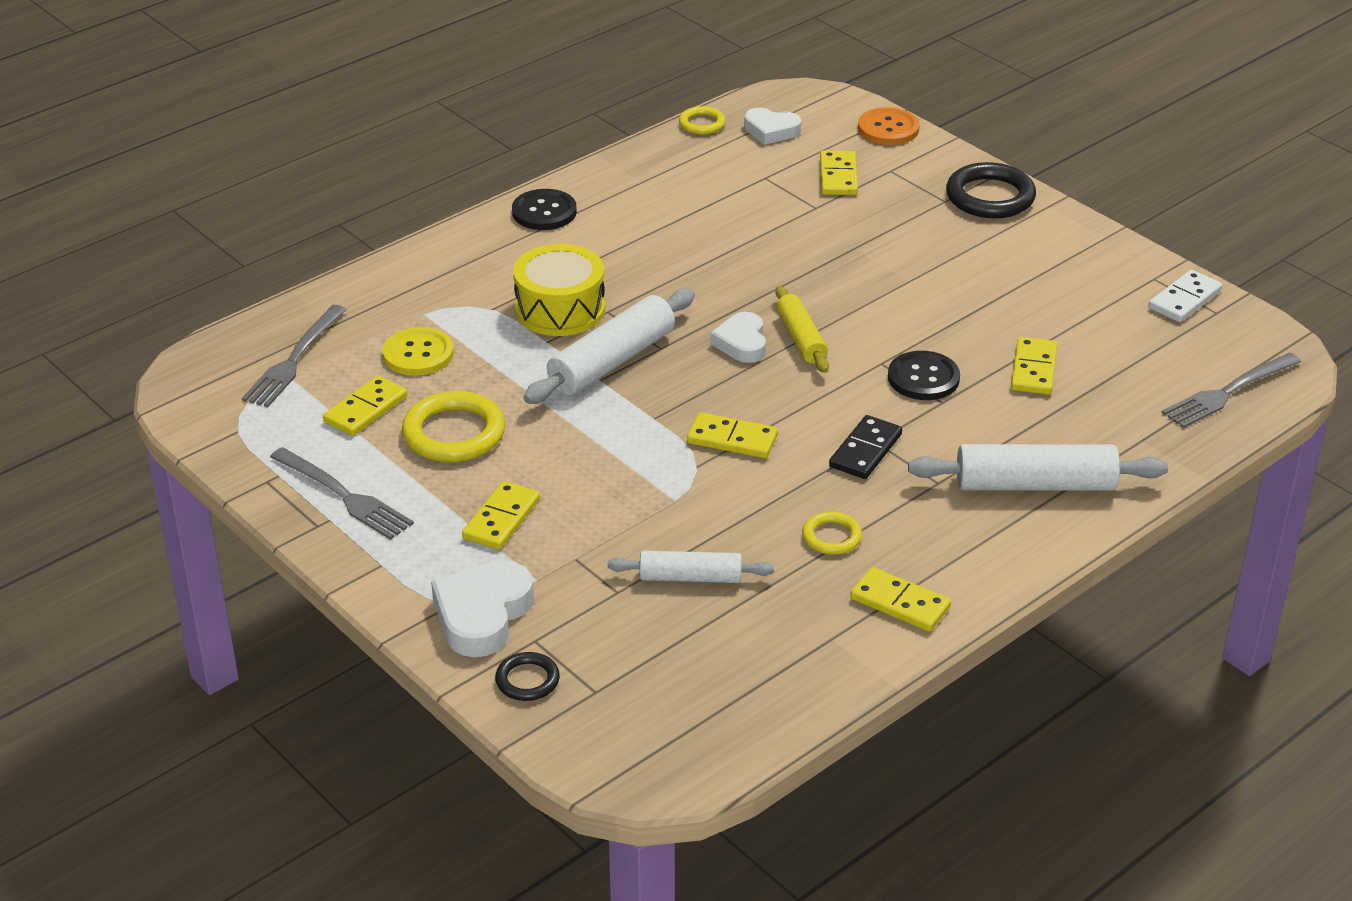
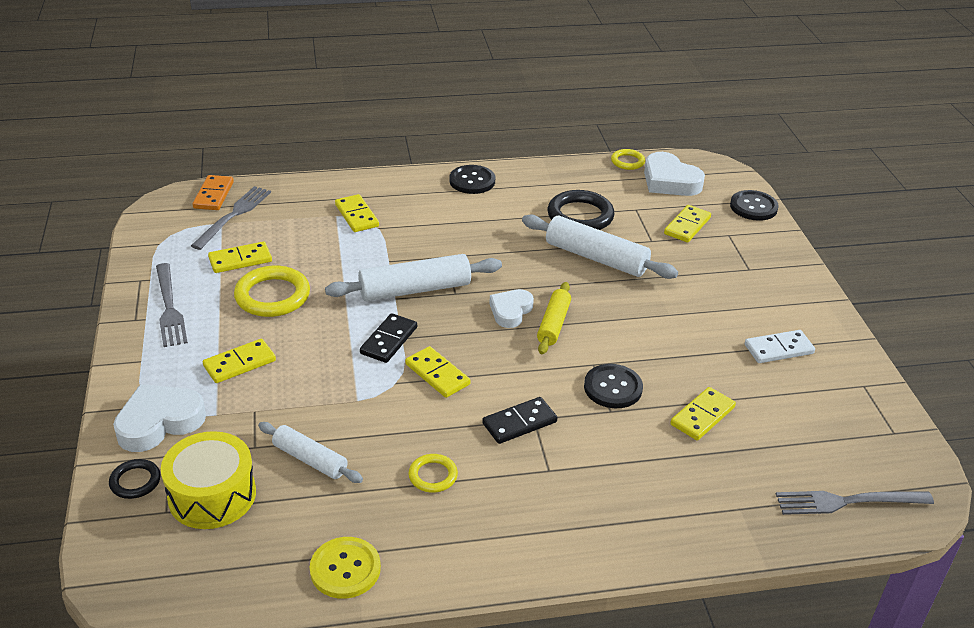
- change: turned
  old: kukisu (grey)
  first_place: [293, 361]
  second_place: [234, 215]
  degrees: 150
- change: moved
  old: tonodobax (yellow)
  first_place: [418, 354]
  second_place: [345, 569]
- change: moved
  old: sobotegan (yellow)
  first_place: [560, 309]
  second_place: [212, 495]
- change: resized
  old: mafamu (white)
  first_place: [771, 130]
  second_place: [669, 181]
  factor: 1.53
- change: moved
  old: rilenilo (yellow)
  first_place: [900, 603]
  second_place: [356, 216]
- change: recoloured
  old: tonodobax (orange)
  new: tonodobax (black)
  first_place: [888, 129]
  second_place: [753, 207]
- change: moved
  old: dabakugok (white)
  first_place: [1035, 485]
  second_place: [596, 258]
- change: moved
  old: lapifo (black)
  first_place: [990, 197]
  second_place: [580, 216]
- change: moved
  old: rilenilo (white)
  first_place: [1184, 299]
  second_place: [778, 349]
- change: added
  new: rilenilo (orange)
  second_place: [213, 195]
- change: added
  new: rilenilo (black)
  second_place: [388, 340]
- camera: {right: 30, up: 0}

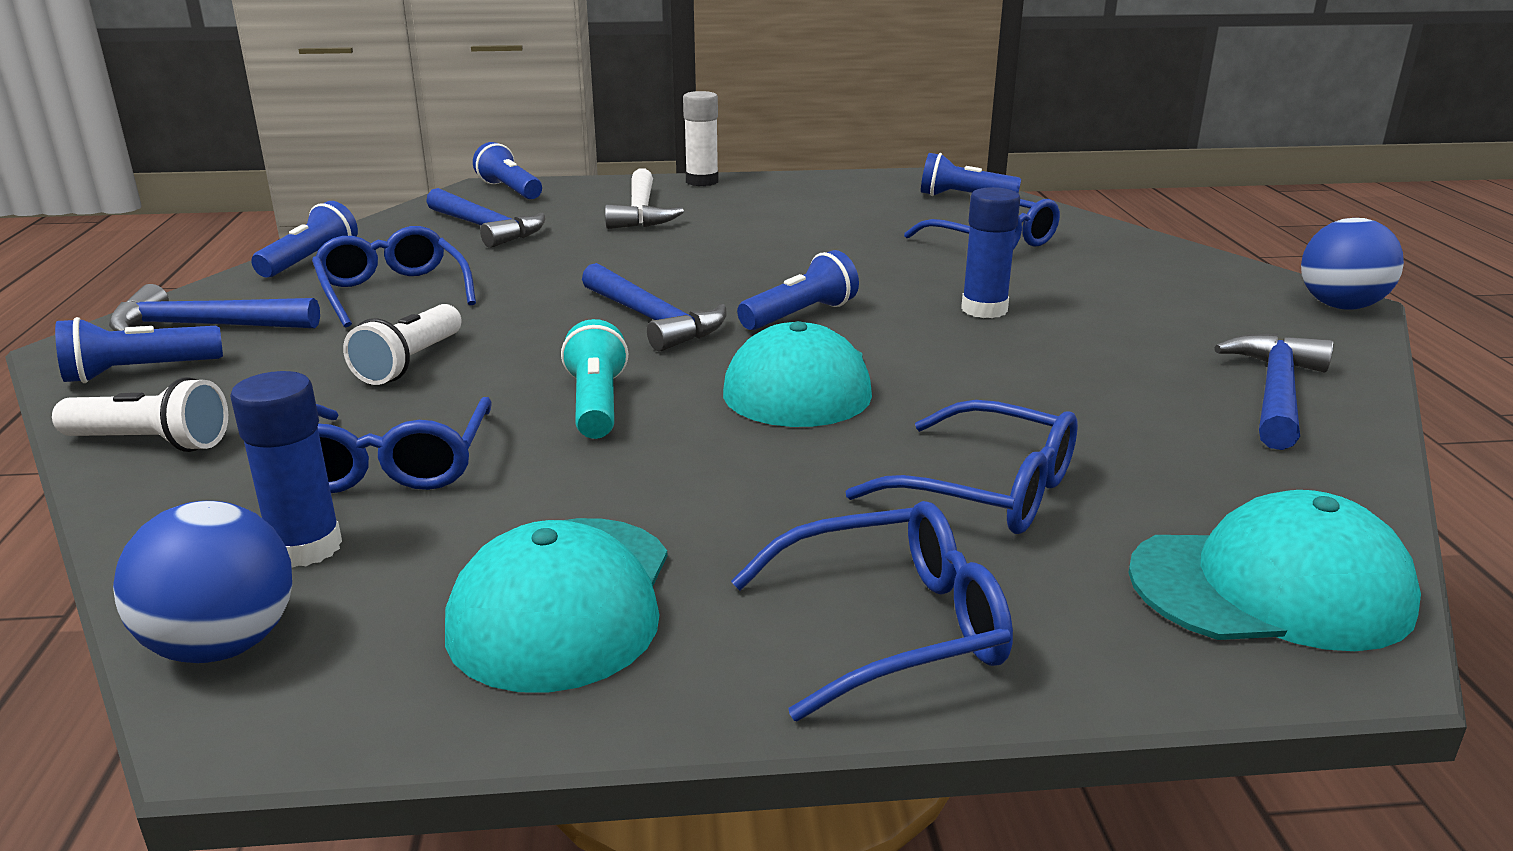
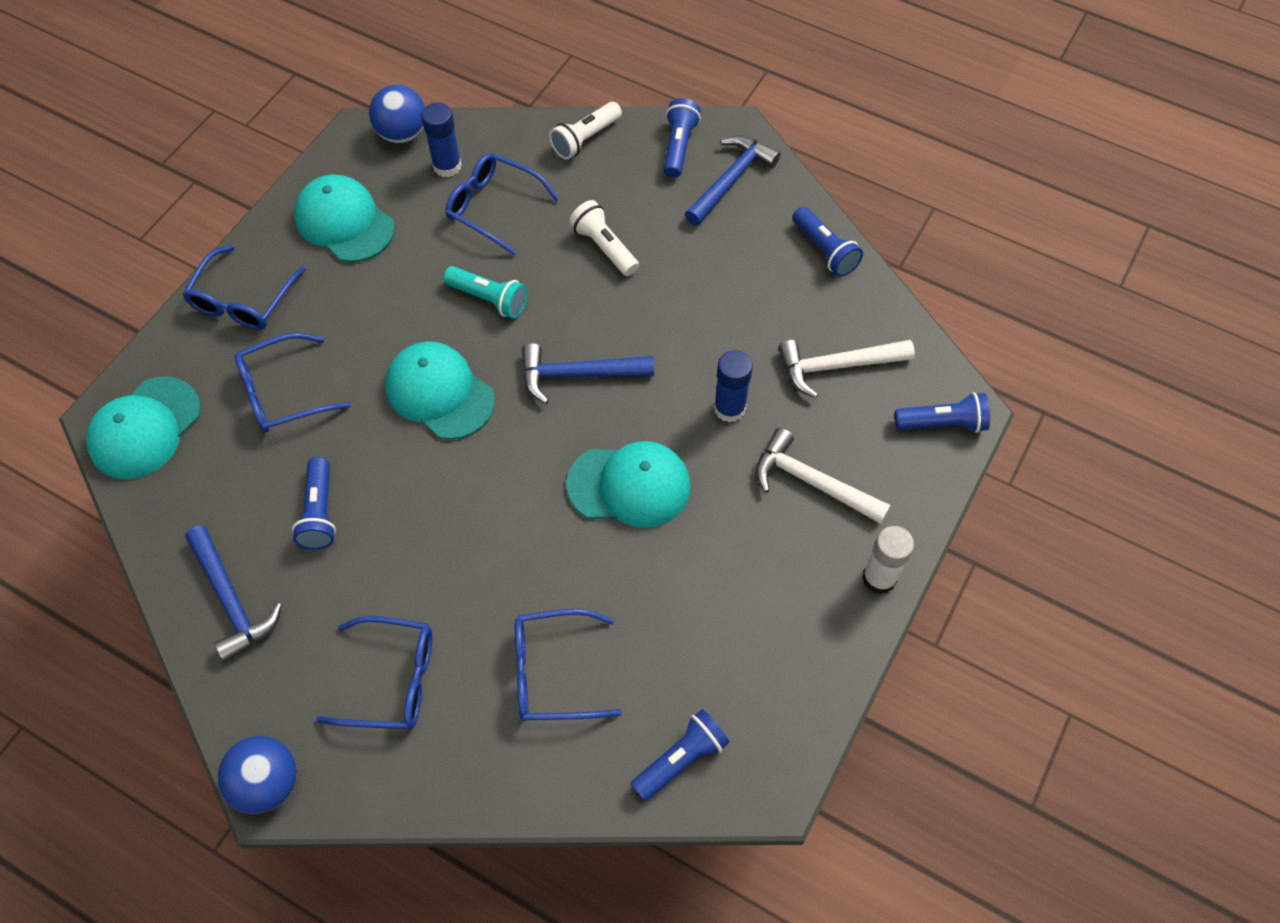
- change: moved
  old: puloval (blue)
  first_place: [393, 292]
  second_place: [391, 680]
- change: recoloured
  old: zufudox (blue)
  new: zufudox (white)
  first_place: [486, 228]
  second_place: [836, 366]
- change: moved
  old: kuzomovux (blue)
  first_place: [800, 315]
  second_place: [319, 512]
- change: moved
  old: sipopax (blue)
  first_place: [984, 310]
  second_place: [729, 408]
- change: added
  new: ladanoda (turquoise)
  second_place: [629, 485]
- camera: {right: 125, up: 35}

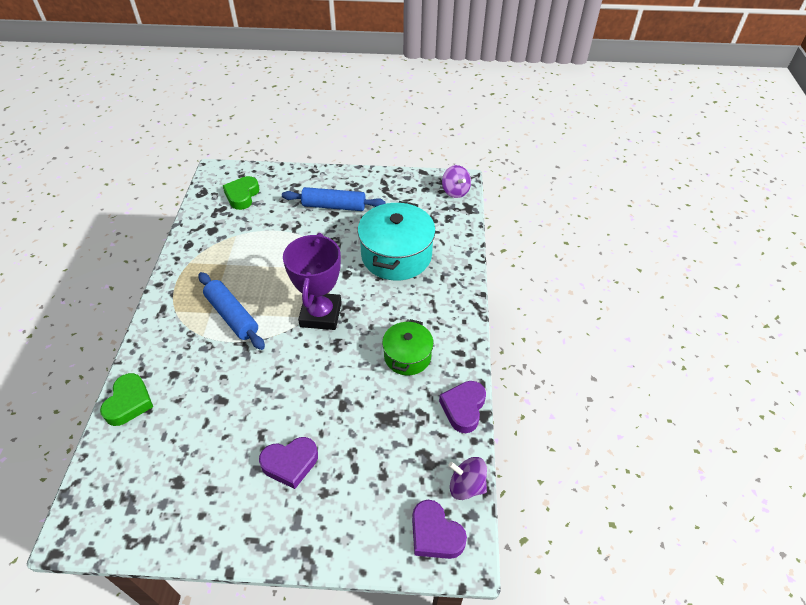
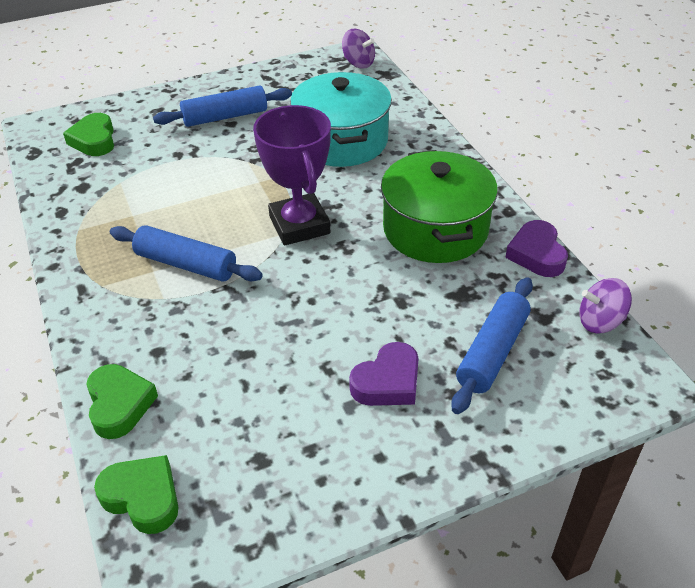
- change: resized
  old: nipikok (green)
  first_place: [407, 356]
  second_place: [435, 229]
  factor: 1.71
- change: removed
  old: mafamu (purple)
  first_place: [435, 534]
- change: added
  new: mafamu (green)
  second_place: [143, 497]
- change: added
  new: dabakugok (blue)
  second_place: [492, 352]
- camera: {right: -25, up: -5}

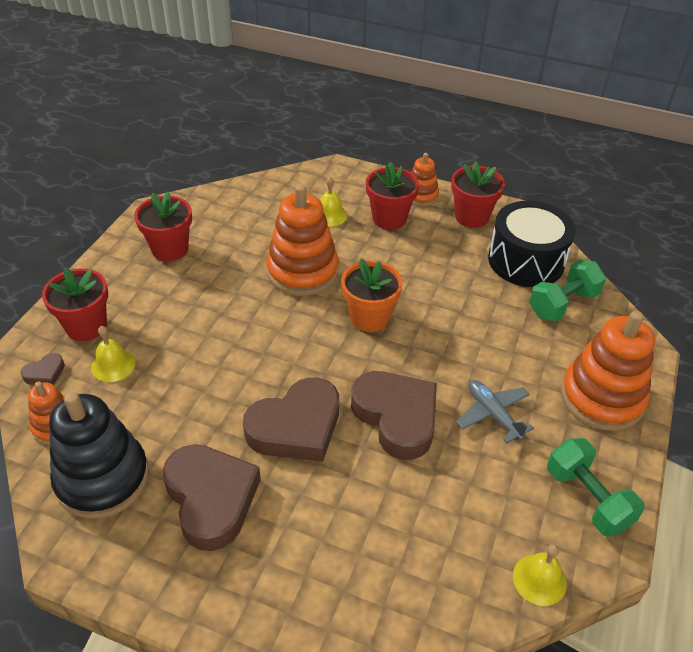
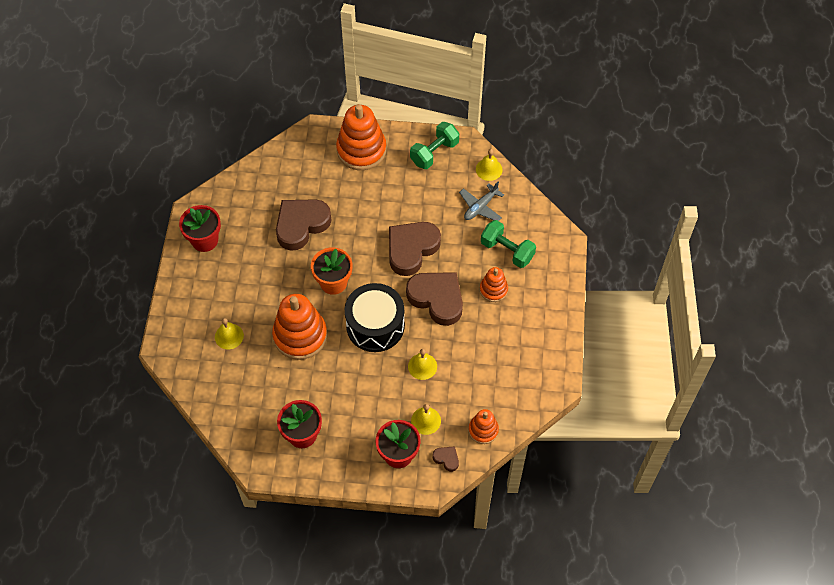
- change: removed
  old: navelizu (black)
  first_place: [102, 478]
- change: moved
  old: mafamu (brown)
  first_place: [211, 498]
  second_place: [301, 225]
- change: removed
  old: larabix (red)
  first_place: [389, 218]
- change: moved
  old: navelizu (orange)
  first_place: [421, 196]
  second_place: [493, 290]
- change: moved
  old: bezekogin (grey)
  first_place: [493, 414]
  second_place: [480, 207]
- change: moved
  old: sobotegan (black)
  first_place: [526, 261]
  second_place: [375, 325]
- change: moved
  old: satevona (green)
  first_place: [563, 304]
  second_place: [507, 251]
- change: added
  new: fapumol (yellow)
  second_place: [422, 366]
- camera: {right: -105, up: 15}

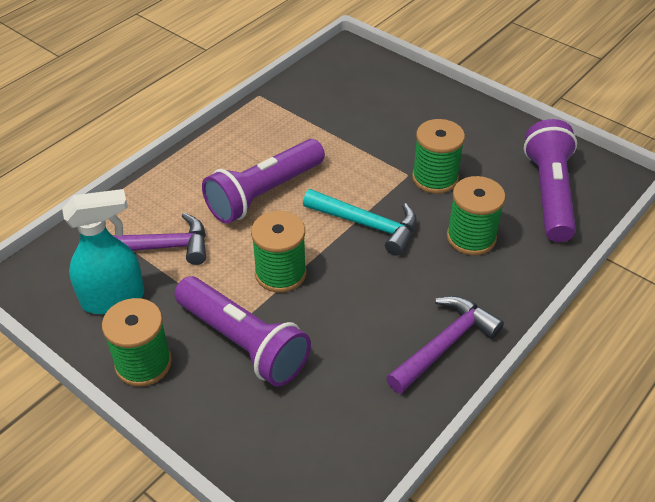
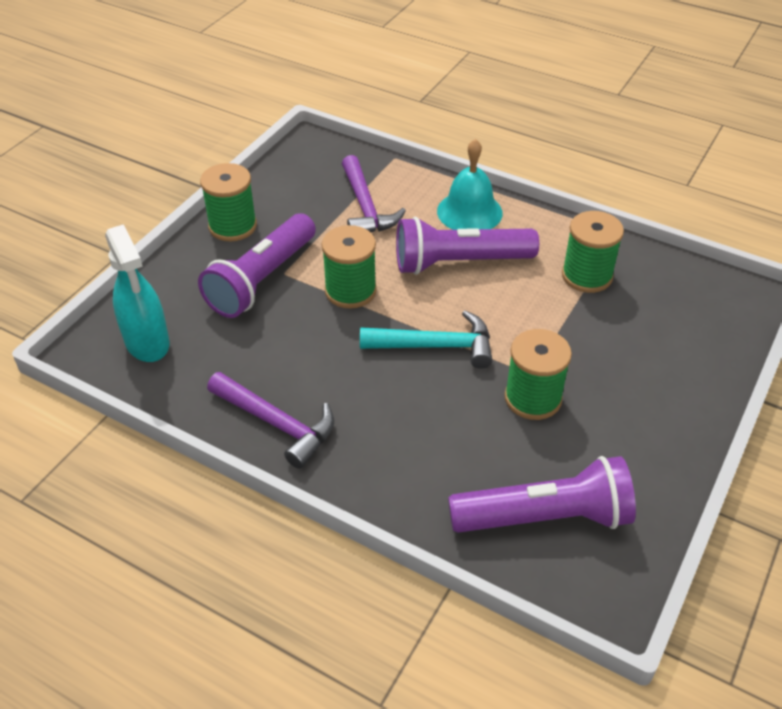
- change: moved
  old: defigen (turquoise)
  first_place: [113, 299]
  second_place: [147, 342]
- change: turned
  old: kuzomovux (purple)
  first_place: [264, 193]
  second_place: [459, 262]
  degrees: -45
- change: turned
  old: zufudox (turquoise)
  first_place: [367, 225]
  second_place: [435, 346]
  degrees: -105
- change: moved
  old: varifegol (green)
  first_place: [471, 237]
  second_place: [587, 276]
- change: added
  new: fapumol (turquoise)
  second_place: [469, 212]
- camera: {right: 80, up: 0}

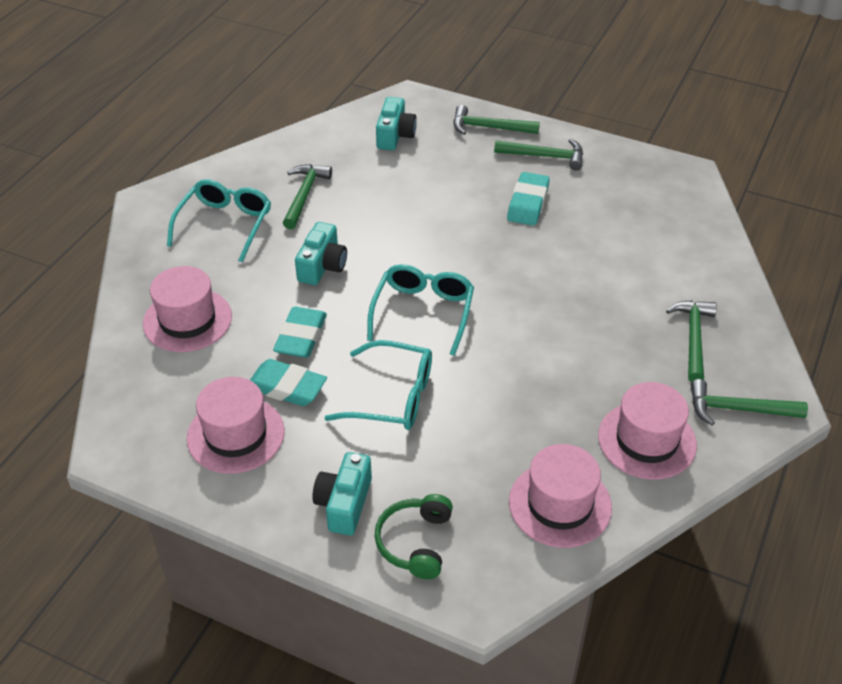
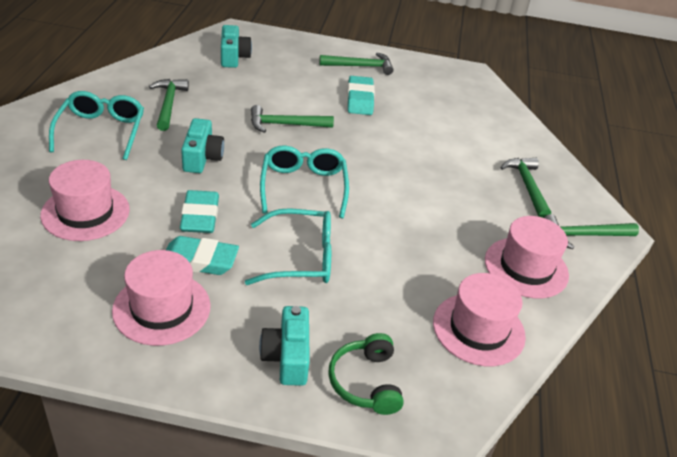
- change: moved
  old: zufudox (green)
  first_place: [489, 127]
  second_place: [285, 124]
- camera: {right: -20, up: -5}

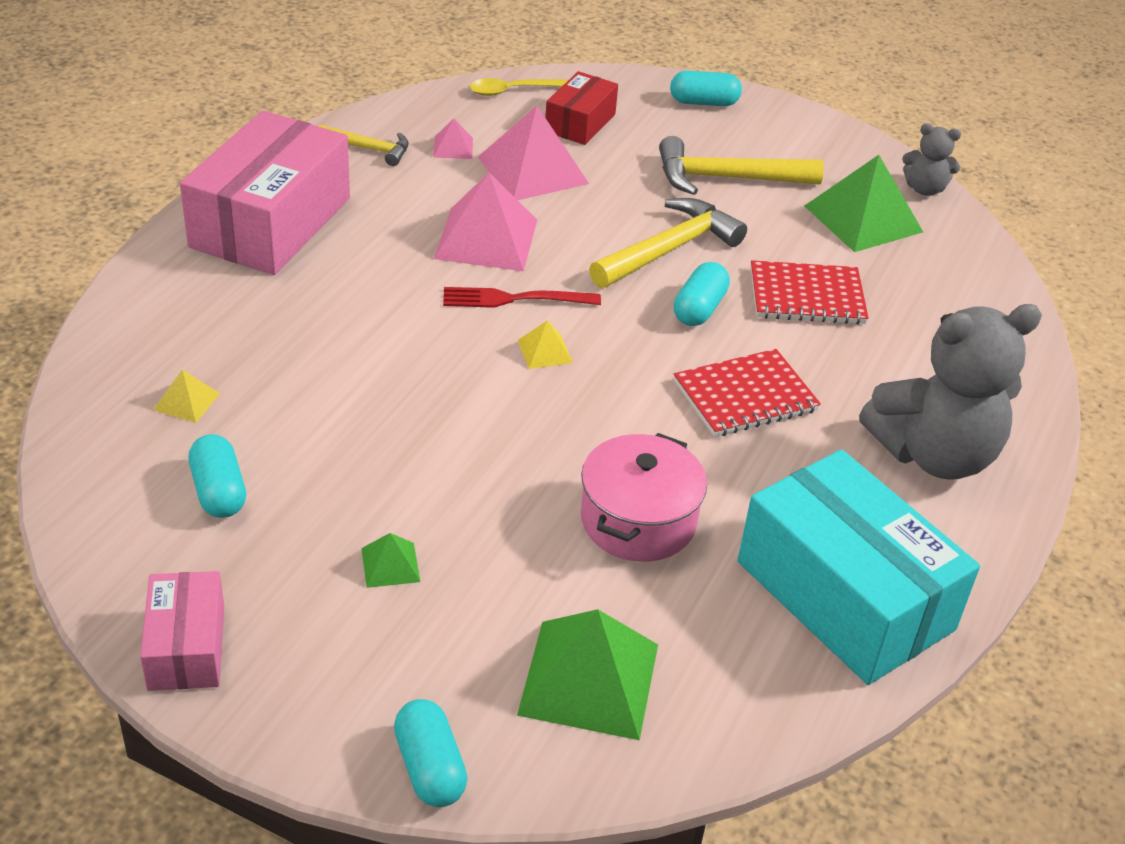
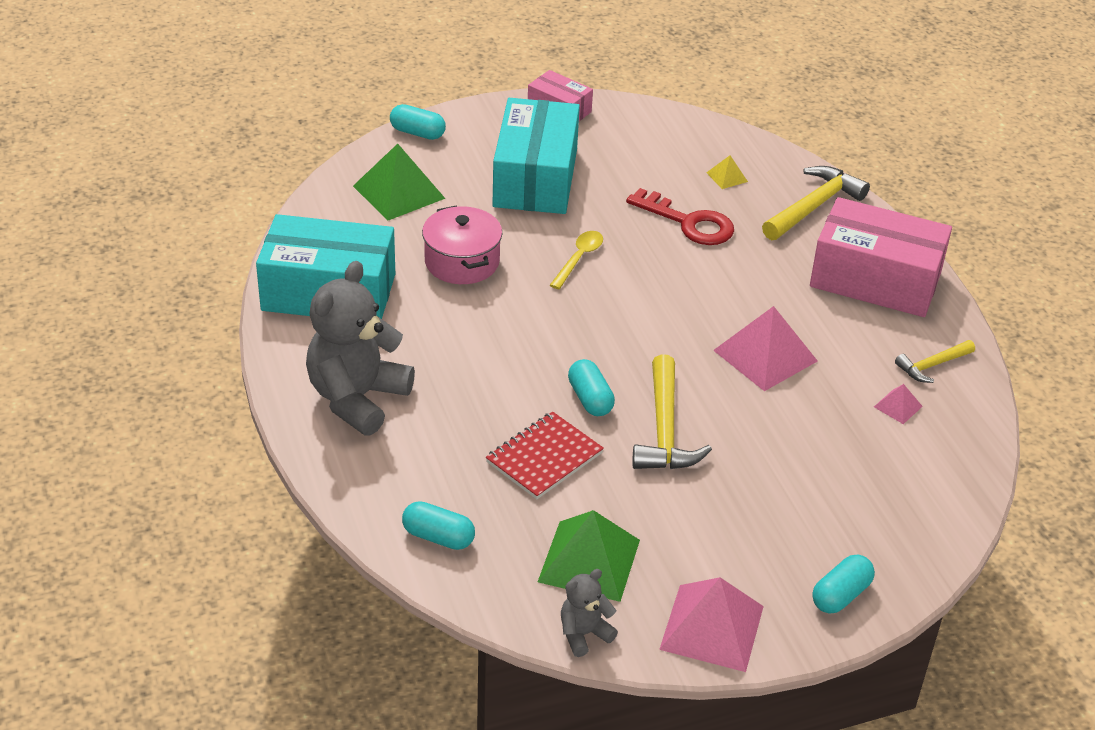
- change: turned
  old: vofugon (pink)
  first_place: [271, 222]
  second_place: [875, 279]
  degrees: -45
- change: moved
  old: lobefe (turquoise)
  first_place: [219, 491]
  second_place: [438, 537]
- change: replaced
  old: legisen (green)
  new: vofugon (turquoise)
  first_place: [390, 564]
  second_place: [535, 178]
- change: removed
  old: kukisu (red)
  first_place: [515, 299]
- change: moved
  old: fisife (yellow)
  first_place: [513, 91]
  second_place: [579, 259]
- change: moved
  old: legisen (pink)
  first_place: [532, 170]
  second_place: [712, 627]
- change: removed
  old: legisen (yellow)
  first_place: [544, 351]
- change: removed
  old: vofugon (red)
  first_place: [580, 123]
- change: moved
  old: zufudox (yellow)
  first_place: [726, 178]
  second_place: [814, 206]
- change: removed
  old: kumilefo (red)
  first_place: [745, 396]
- change: added
  new: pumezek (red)
  second_place: [689, 223]
- camera: {right: 135, up: 0}

